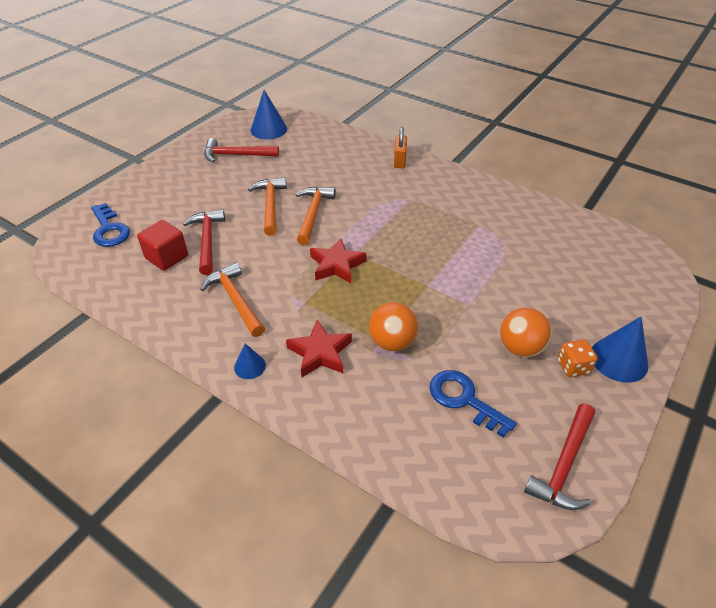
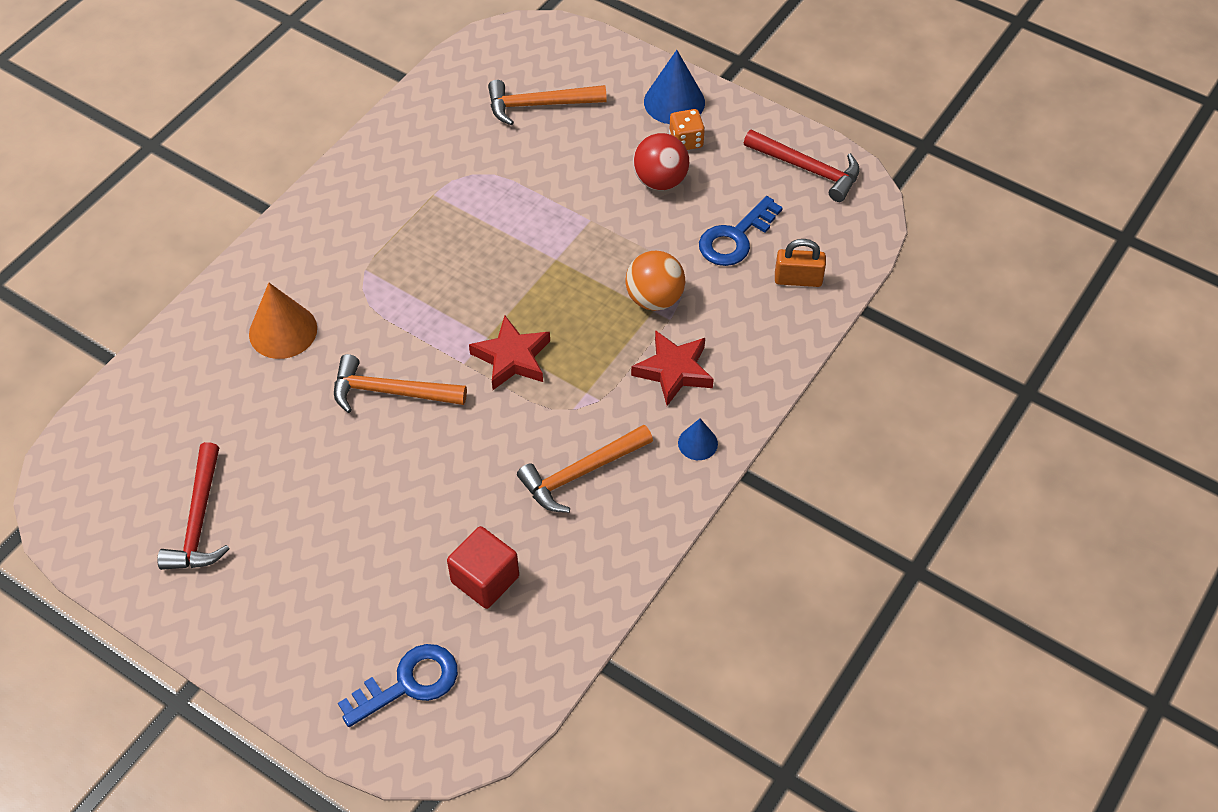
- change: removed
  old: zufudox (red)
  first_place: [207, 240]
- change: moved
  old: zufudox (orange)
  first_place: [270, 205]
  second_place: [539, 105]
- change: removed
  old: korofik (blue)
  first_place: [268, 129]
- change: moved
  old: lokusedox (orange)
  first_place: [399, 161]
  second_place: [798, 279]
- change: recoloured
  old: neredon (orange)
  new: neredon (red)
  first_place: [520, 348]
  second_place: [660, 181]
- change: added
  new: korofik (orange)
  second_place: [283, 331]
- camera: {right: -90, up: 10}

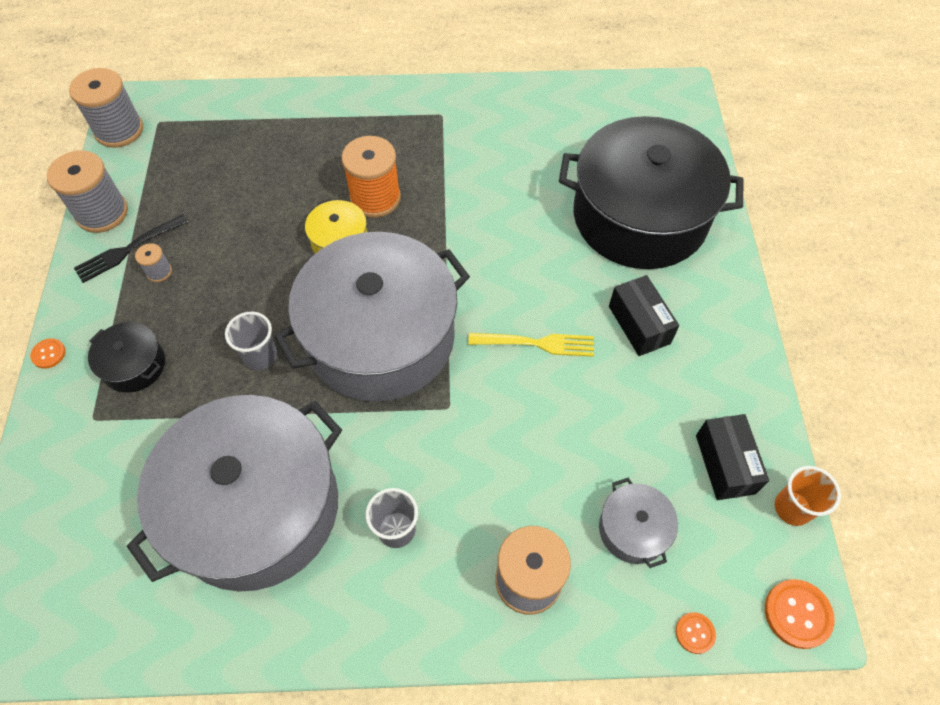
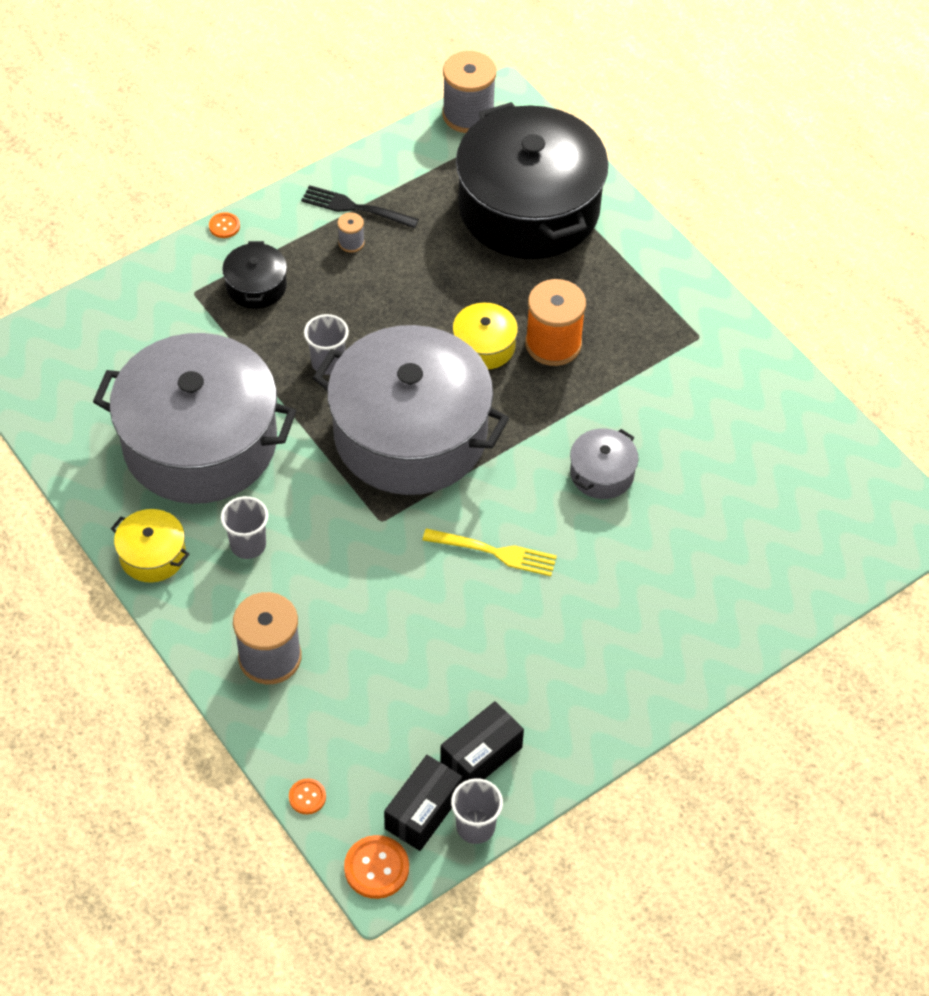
- change: removed
  old: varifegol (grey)
  first_place: [102, 213]
- change: turned
  old: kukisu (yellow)
  first_place: [537, 343]
  second_place: [495, 552]
  degrees: -45
- change: moved
  old: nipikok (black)
  first_place: [640, 216]
  second_place: [529, 208]
- change: moved
  old: nipikok (grey)
  first_place: [633, 529]
  second_place: [602, 473]
- change: moved
  old: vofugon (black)
  first_place: [639, 324]
  second_place: [423, 811]
- change: recoloured
  old: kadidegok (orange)
  new: kadidegok (grey)
  first_place: [792, 508]
  second_place: [475, 827]
- change: added
  new: nipikok (yellow)
  second_place: [152, 555]
- camera: {right: 55, up: -5}

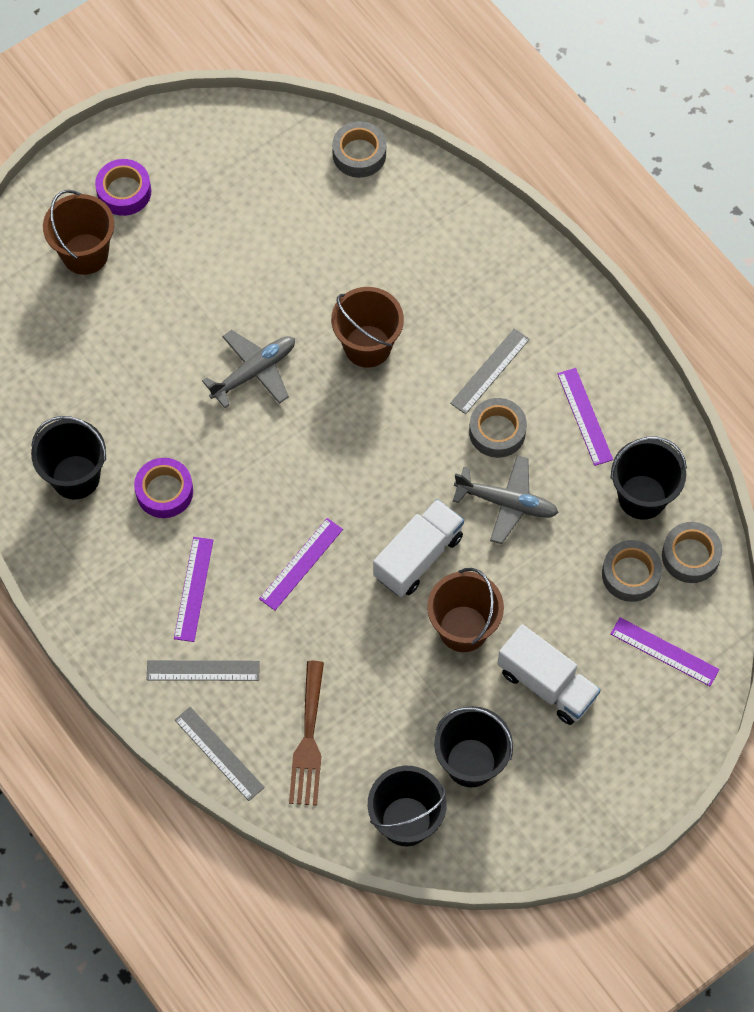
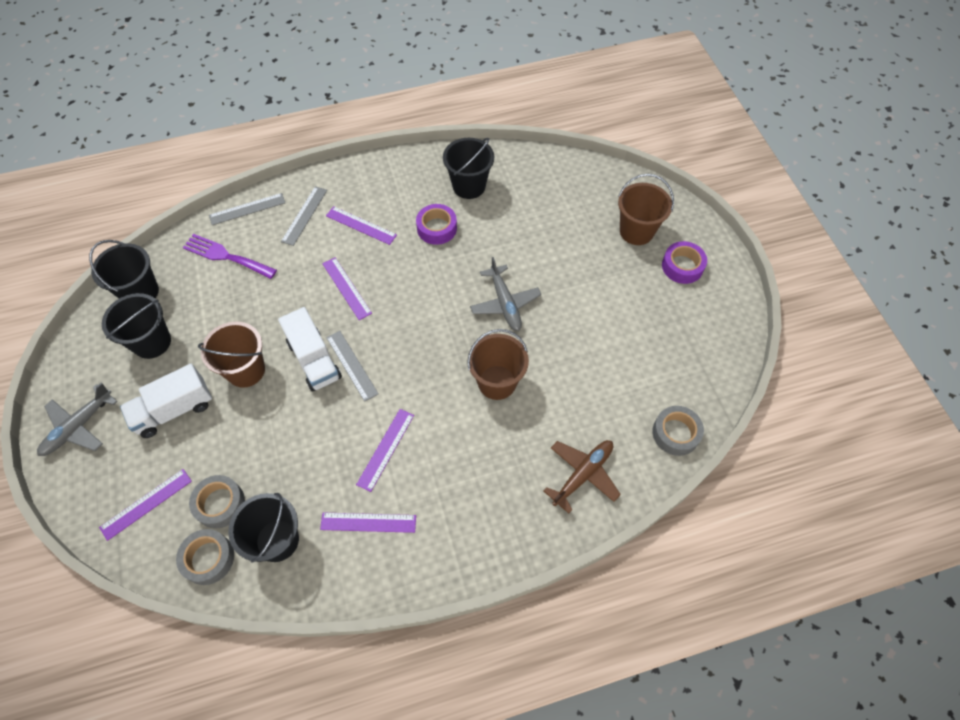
- change: recoloured
  old: kukisu (brown)
  new: kukisu (purple)
  first_place: [308, 740]
  second_place: [226, 256]
- change: moved
  old: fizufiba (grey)
  first_place: [490, 371]
  second_place: [351, 365]
- change: moved
  old: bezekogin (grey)
  first_place: [506, 502]
  second_place: [79, 426]
- change: replaced
  old: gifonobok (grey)
  new: fizufiba (purple)
  first_place: [497, 431]
  second_place: [386, 449]
- change: added
  new: bezekogin (brown)
  second_place: [582, 475]
- camera: {right: 110, up: -5}

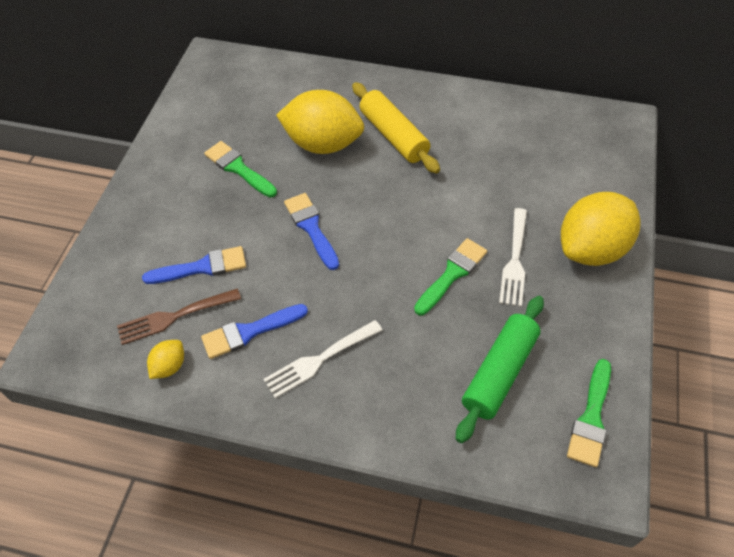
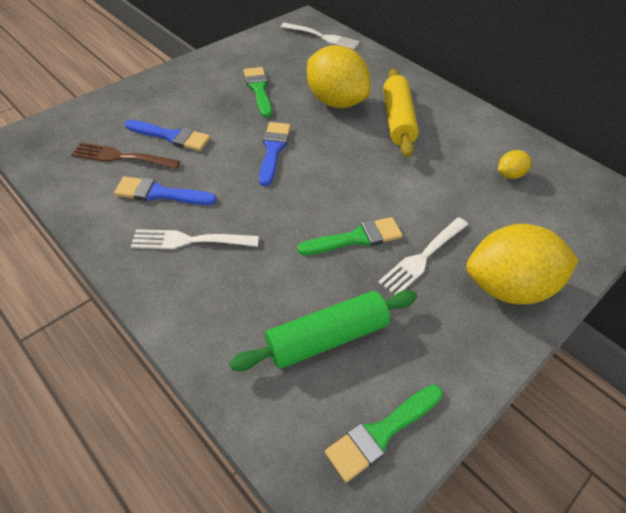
- change: moved
  old: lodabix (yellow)
  first_place: [169, 366]
  second_place: [509, 175]
- change: added
  new: kukisu (white)
  second_place: [322, 37]
- camera: {right: 30, up: -5}

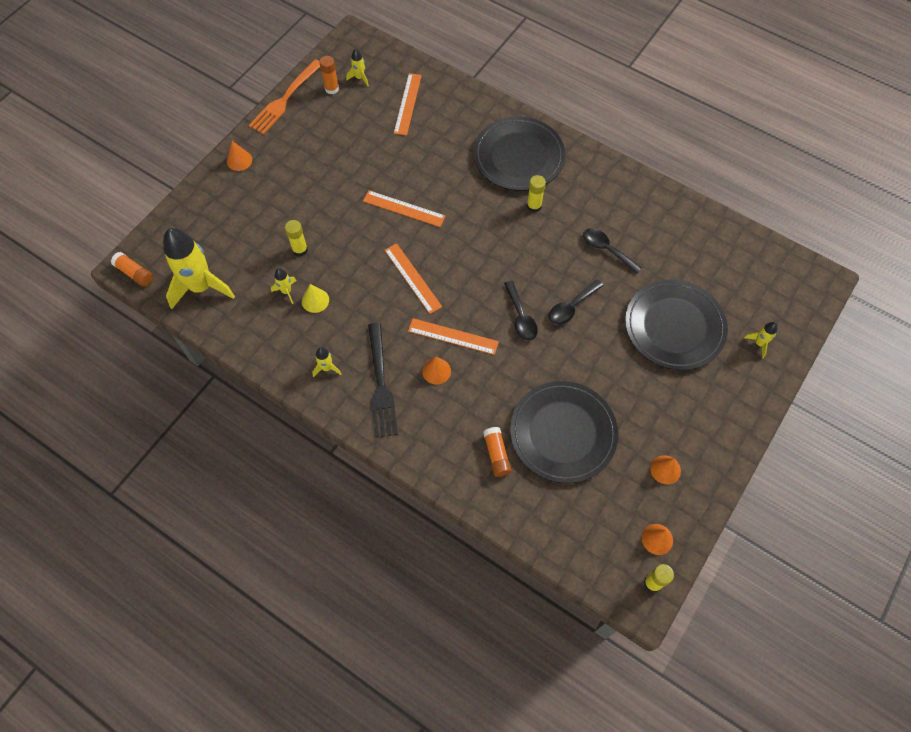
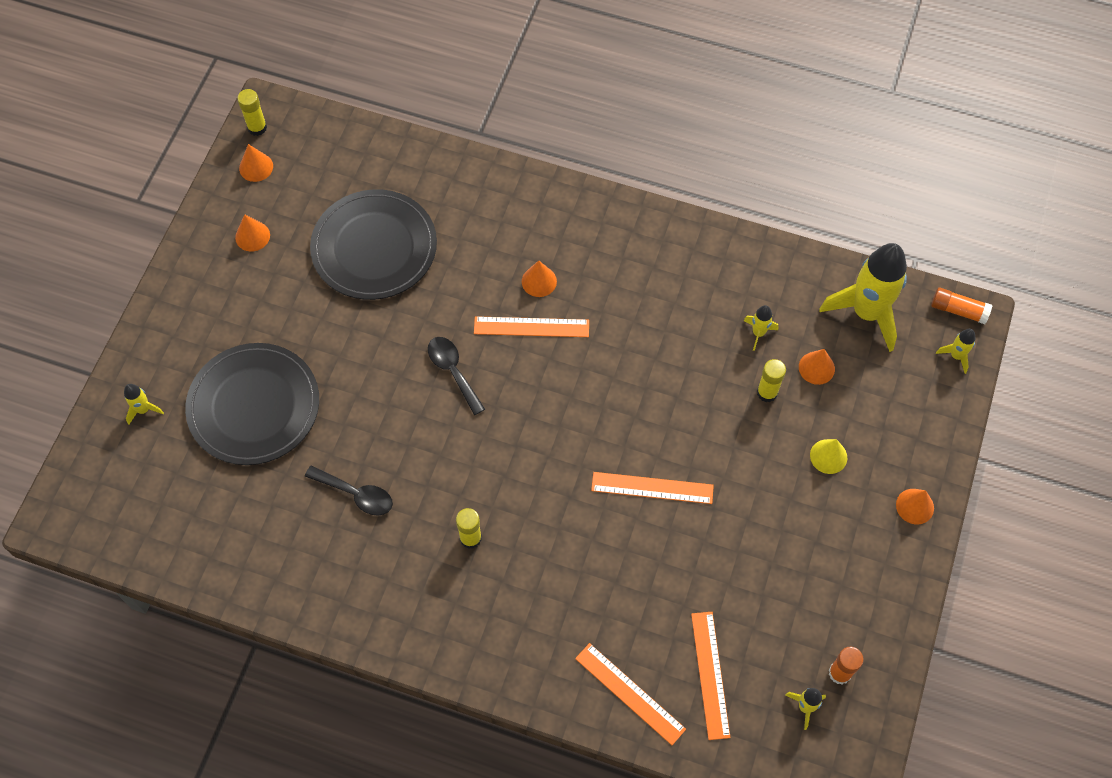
- change: removed
  old: kukisu (orange)
  first_place: [285, 99]
- change: moved
  old: korofik (yellow)
  first_place: [315, 300]
  second_place: [828, 456]
- change: moved
  old: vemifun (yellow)
  first_place: [327, 368]
  second_place: [956, 356]
- change: removed
  old: kukisu (black)
  first_place: [381, 384]
- change: moved
  old: fizufiba (orange)
  first_place: [413, 278]
  second_place: [630, 693]
- change: removed
  old: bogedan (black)
  first_place: [518, 156]
- change: removed
  old: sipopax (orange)
  first_place: [496, 454]
- change: removed
  old: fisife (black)
  first_place: [571, 307]
- change: added
  new: korofik (orange)
  second_place: [816, 368]
- camera: {right: 165, up: 0}

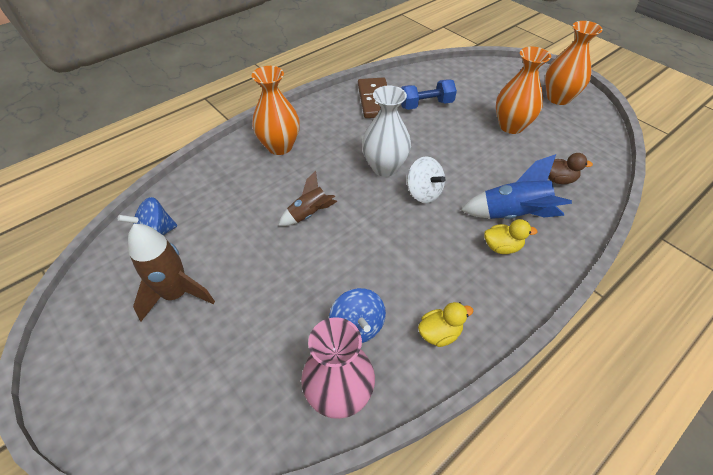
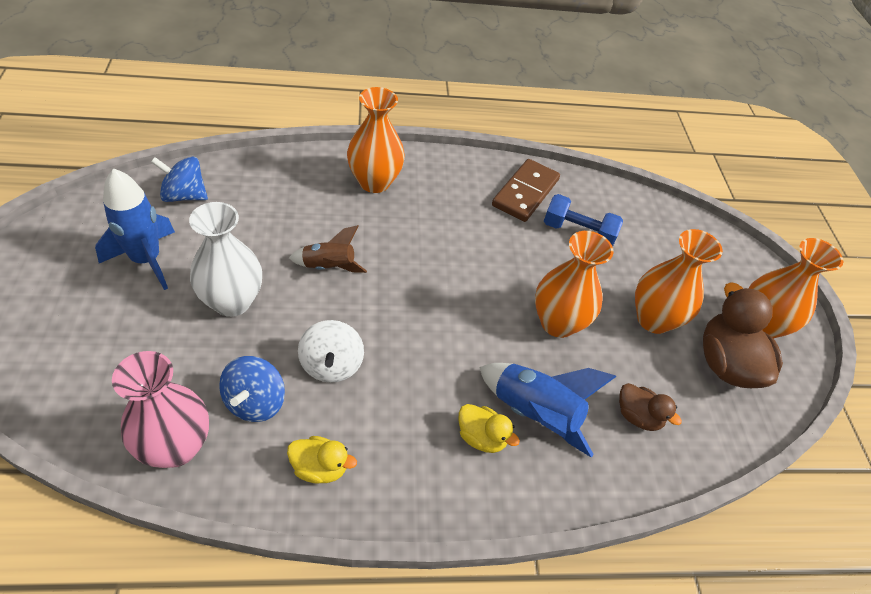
- change: recoloured
  old: vemifun (brown)
  new: vemifun (blue)
  first_place: [176, 294]
  second_place: [146, 260]
- change: moved
  old: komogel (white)
  first_place: [384, 167]
  second_place: [232, 301]
- change: moved
  old: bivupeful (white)
  first_place: [423, 192]
  second_place: [331, 365]
- change: added
  new: komogel (orange)
  second_place: [557, 323]
- change: added
  new: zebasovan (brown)
  second_place: [726, 364]
- camera: {right: 30, up: 0}

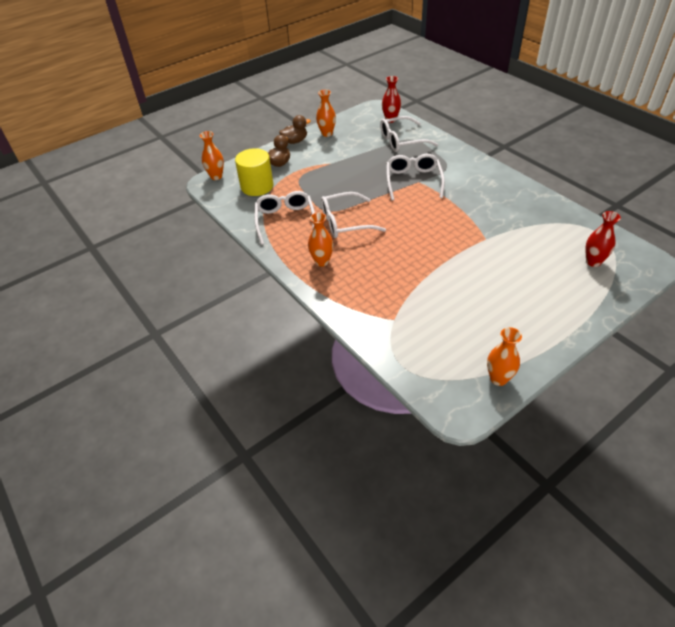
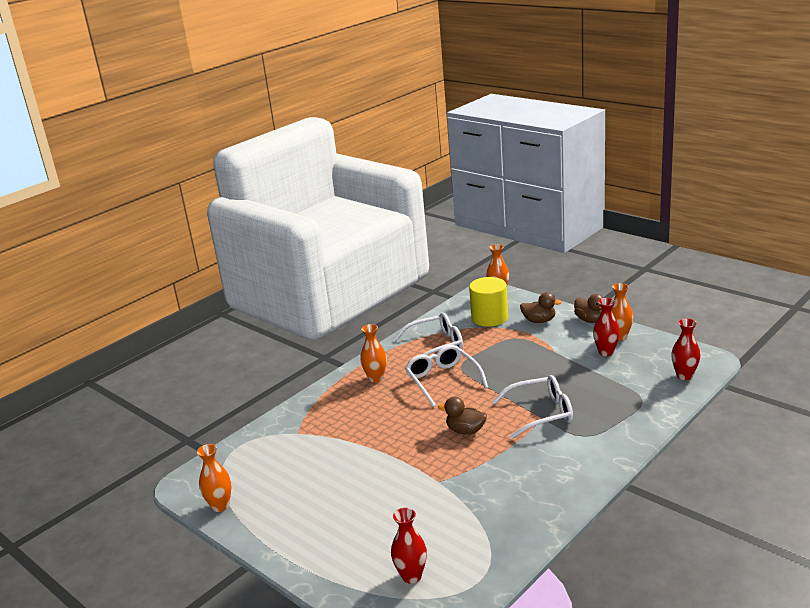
- change: removed
  old: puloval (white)
  first_place: [402, 141]
- change: added
  new: zebasovan (brown)
  second_place: [465, 431]
- change: added
  new: komogel (red)
  second_place: [606, 352]
- camera: {right: 80, up: -20}

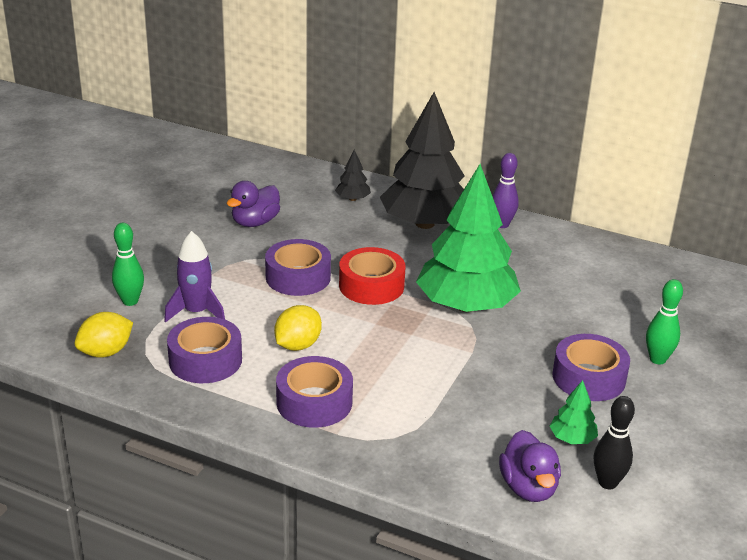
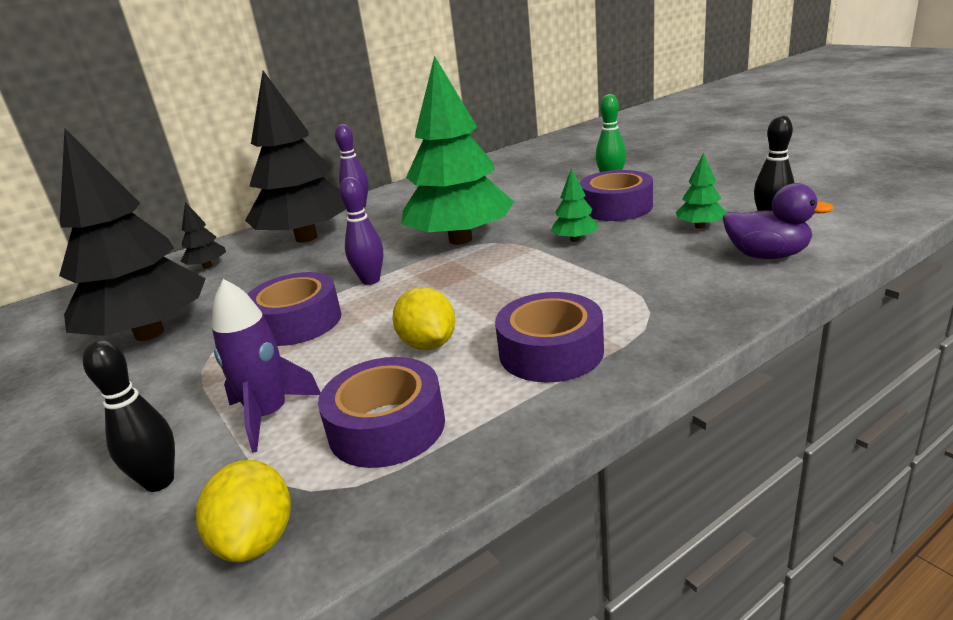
- change: recoloured
  old: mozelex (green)
  new: mozelex (black)
  first_place: [130, 301]
  second_place: [159, 482]
- change: replaced
  old: zebasovan (purple)
  new: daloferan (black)
  first_place: [255, 222]
  second_place: [149, 333]
- change: replaced
  old: gifonobok (red)
  new: mozelex (purple)
  first_place: [371, 286]
  second_place: [370, 280]
- change: added
  new: daloferan (green)
  second_place: [575, 239]
- camera: {right: -55, up: -5}

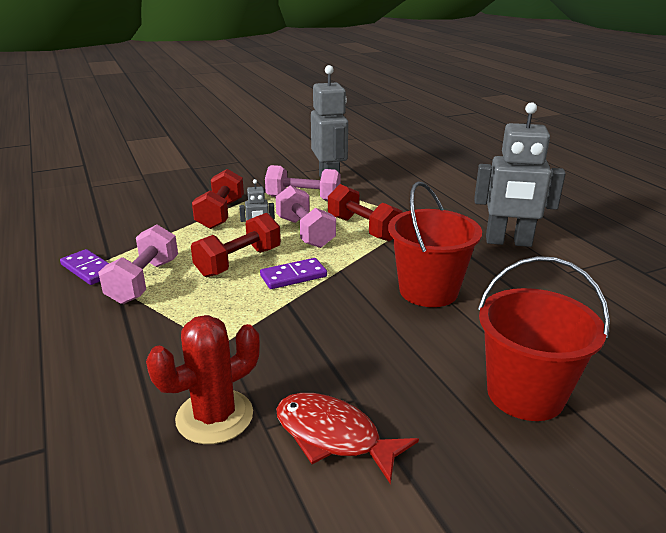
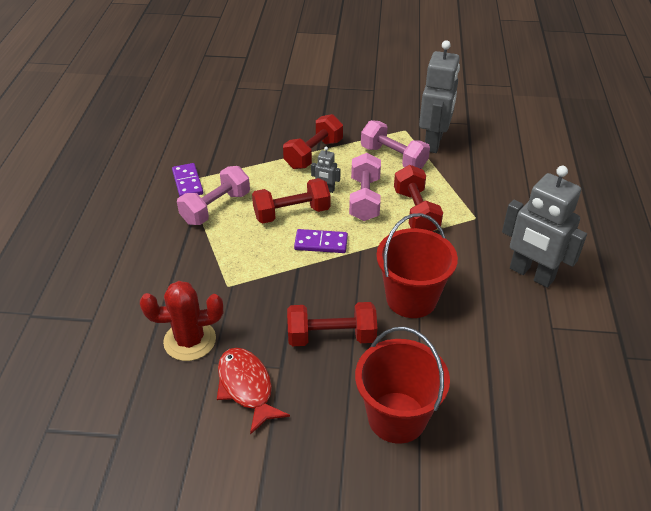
- change: added
  new: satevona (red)
  second_place: [331, 337]
- camera: {right: 30, up: 15}

